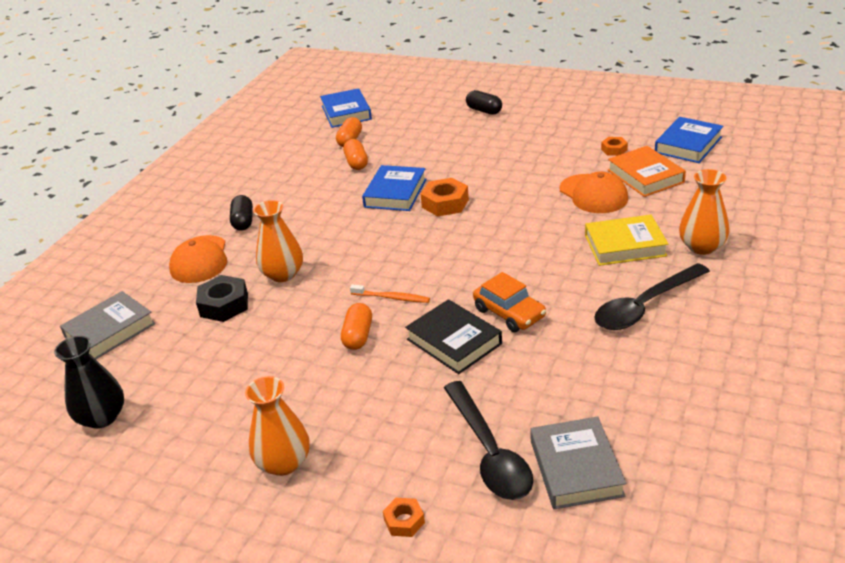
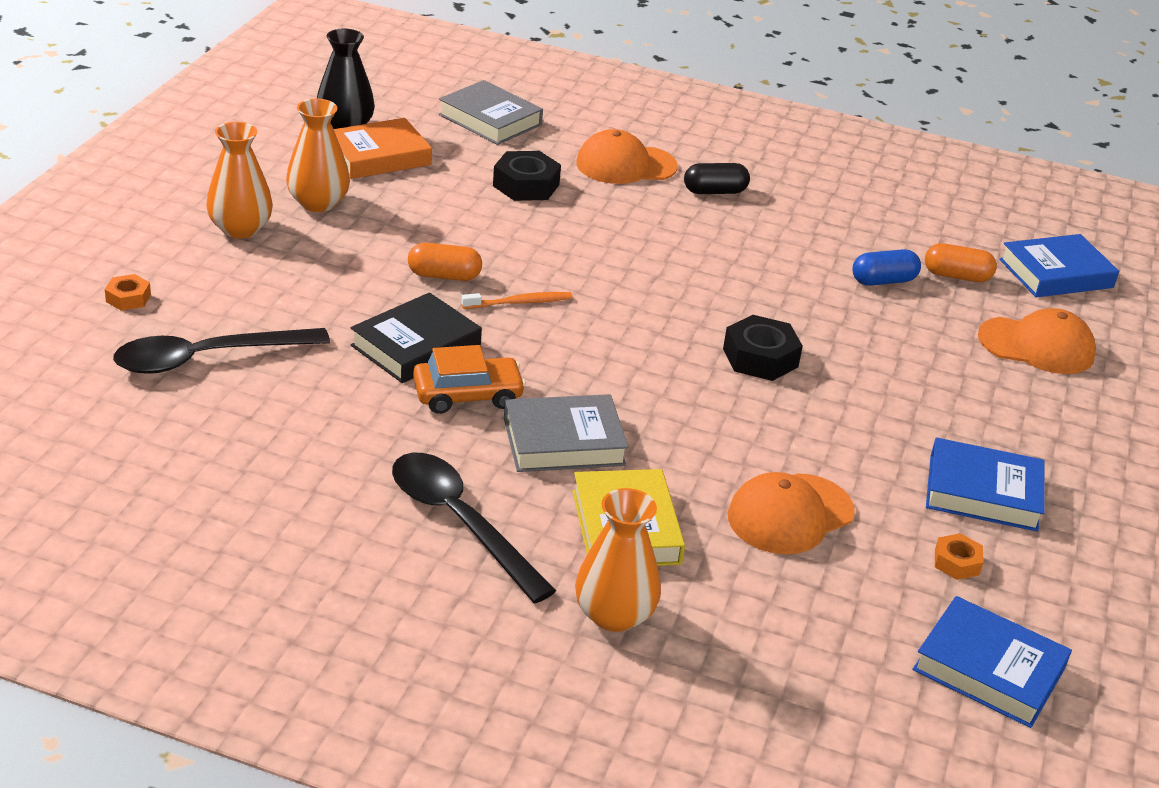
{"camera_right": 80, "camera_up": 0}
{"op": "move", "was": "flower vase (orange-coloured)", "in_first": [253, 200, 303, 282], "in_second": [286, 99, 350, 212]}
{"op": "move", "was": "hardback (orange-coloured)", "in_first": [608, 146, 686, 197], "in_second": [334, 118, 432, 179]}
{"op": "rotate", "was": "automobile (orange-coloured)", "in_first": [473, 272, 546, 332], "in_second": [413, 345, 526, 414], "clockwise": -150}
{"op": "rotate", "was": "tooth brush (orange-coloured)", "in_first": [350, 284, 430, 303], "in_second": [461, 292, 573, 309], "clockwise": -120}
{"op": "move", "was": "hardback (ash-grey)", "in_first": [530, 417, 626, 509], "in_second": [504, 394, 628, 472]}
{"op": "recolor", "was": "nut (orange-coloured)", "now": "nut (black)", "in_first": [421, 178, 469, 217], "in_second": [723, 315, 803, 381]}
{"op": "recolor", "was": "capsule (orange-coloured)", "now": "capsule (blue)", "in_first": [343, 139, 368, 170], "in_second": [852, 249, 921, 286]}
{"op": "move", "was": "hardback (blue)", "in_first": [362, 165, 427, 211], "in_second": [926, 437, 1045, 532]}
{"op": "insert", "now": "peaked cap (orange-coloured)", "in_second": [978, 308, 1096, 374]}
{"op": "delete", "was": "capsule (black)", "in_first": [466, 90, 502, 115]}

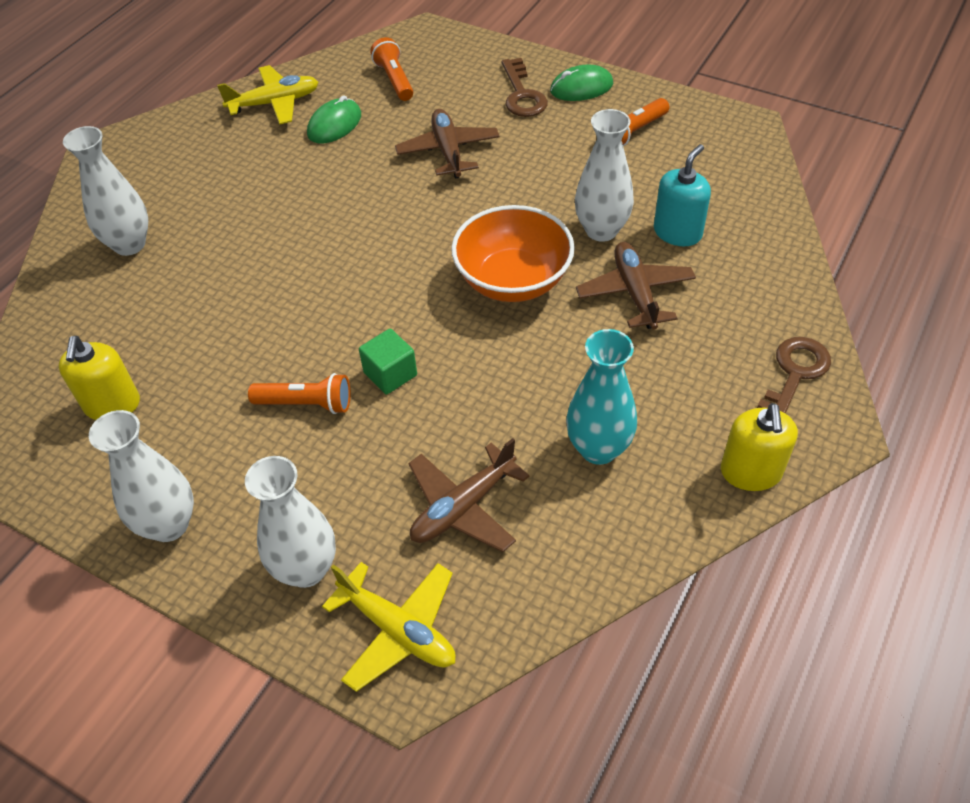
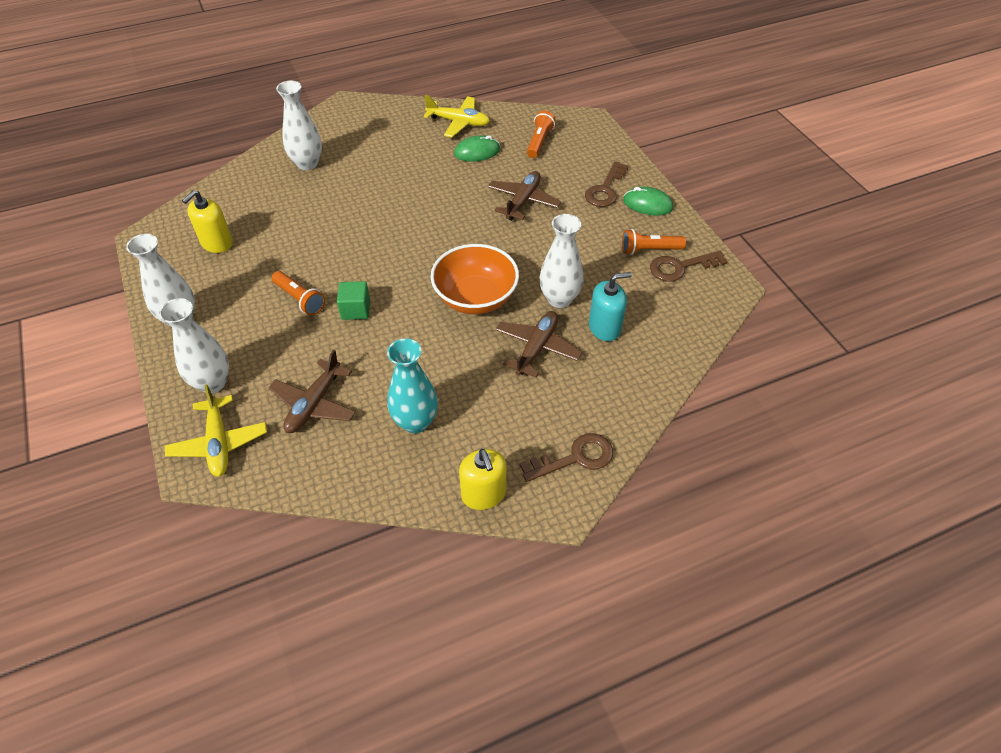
{"camera_right": 35, "camera_up": 0}
{"op": "rotate", "was": "plane (russet)", "in_first": [408, 438, 530, 552], "in_second": [268, 350, 356, 433], "clockwise": -60}
{"op": "rotate", "was": "soap dispenser (bright yellow)", "in_first": [721, 403, 798, 491], "in_second": [459, 449, 507, 510], "clockwise": -60}
{"op": "insert", "now": "door key (russet)", "in_second": [650, 251, 727, 282]}

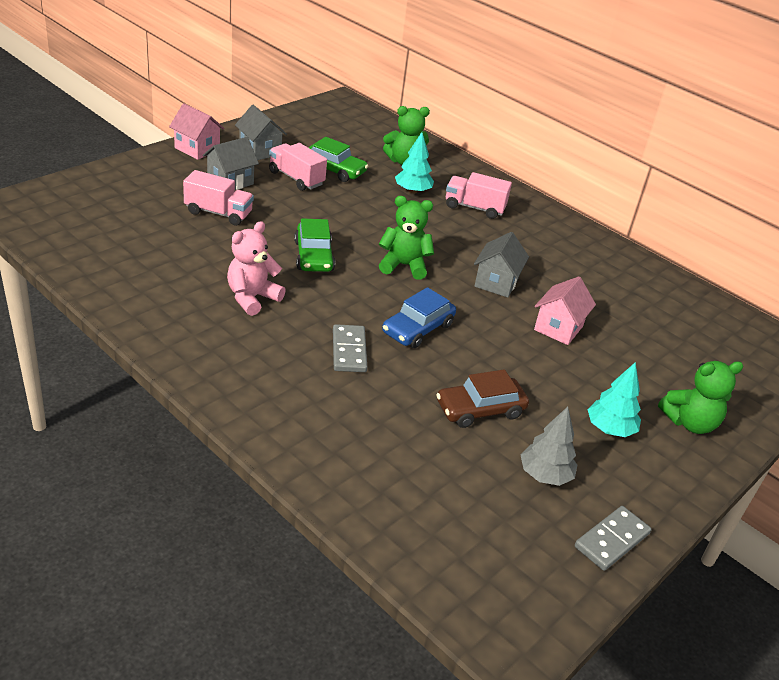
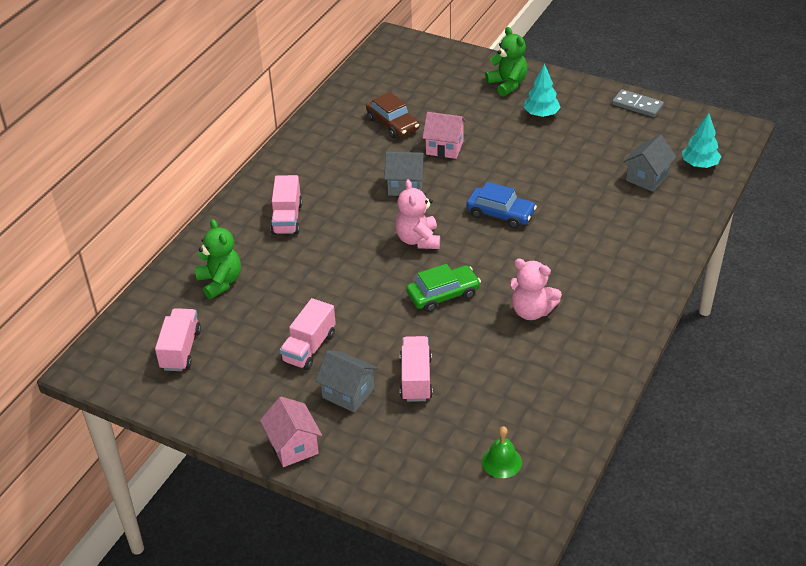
{"camera_right": -100, "camera_up": 5}
{"op": "insert", "now": "truck (rosy)", "in_second": [155, 308, 201, 371]}
{"op": "rotate", "was": "cottage (rosy)", "in_first": [169, 103, 225, 160], "in_second": [260, 396, 322, 467], "clockwise": -45}
{"op": "move", "was": "automobile (russet)", "in_first": [436, 369, 529, 428], "in_second": [366, 92, 420, 138]}
{"op": "recolor", "was": "stuffed bear (green)", "now": "stuffed bear (rosy)", "in_first": [379, 196, 434, 280], "in_second": [395, 179, 440, 249]}
{"op": "insert", "now": "school bell (green)", "in_second": [482, 426, 522, 478]}
{"op": "move", "was": "cottage (ash-grey)", "in_first": [235, 105, 287, 160], "in_second": [623, 135, 677, 192]}
{"op": "move", "was": "fir tree (turquoise)", "in_first": [395, 132, 434, 194], "in_second": [682, 113, 721, 168]}
{"op": "delete", "was": "automobile (green)", "in_first": [308, 137, 368, 182]}
{"op": "delete", "was": "domino tile (ash-grey)", "in_first": [333, 324, 367, 372]}
{"op": "delete", "was": "fir tree (ash-grey)", "in_first": [521, 407, 577, 486]}

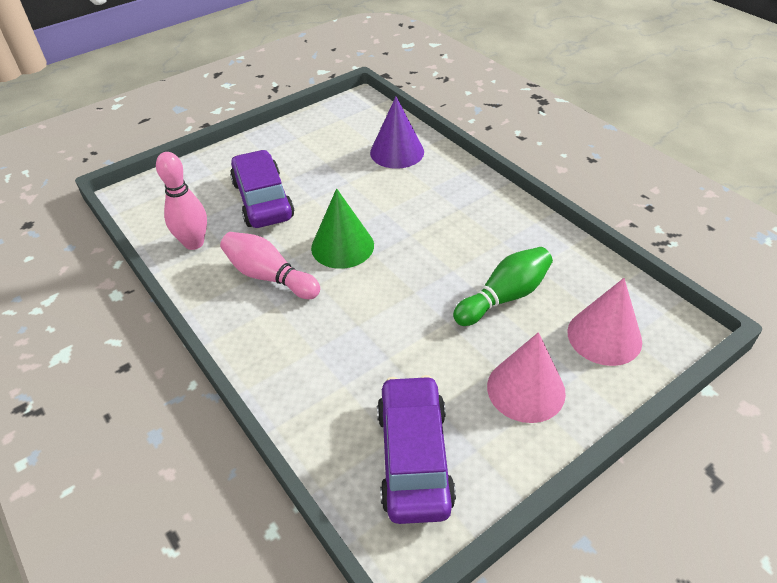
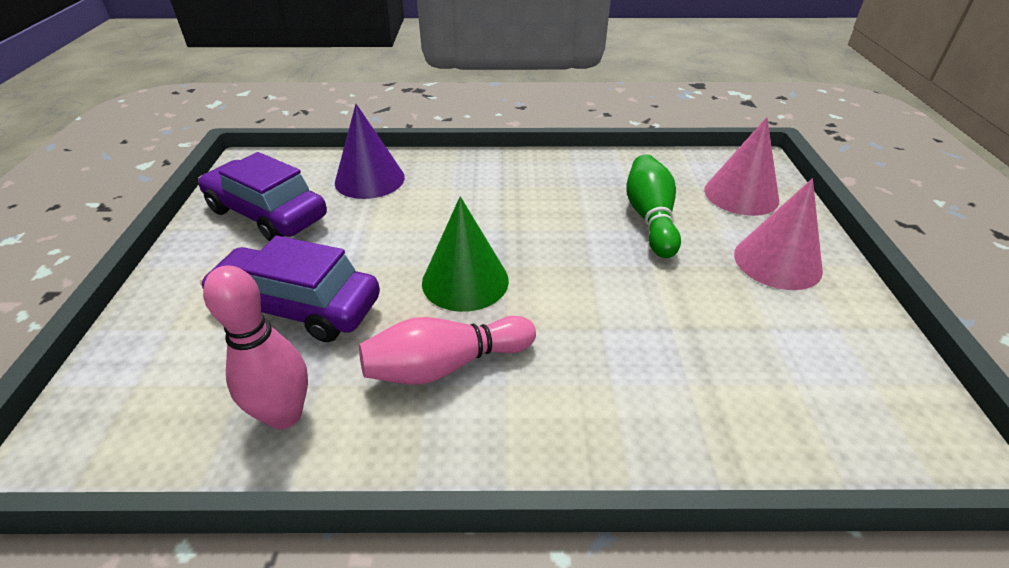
{"camera_right": -55, "camera_up": -5}
{"op": "move", "was": "automobile (purple)", "in_first": [377, 375, 456, 524], "in_second": [198, 152, 327, 241]}

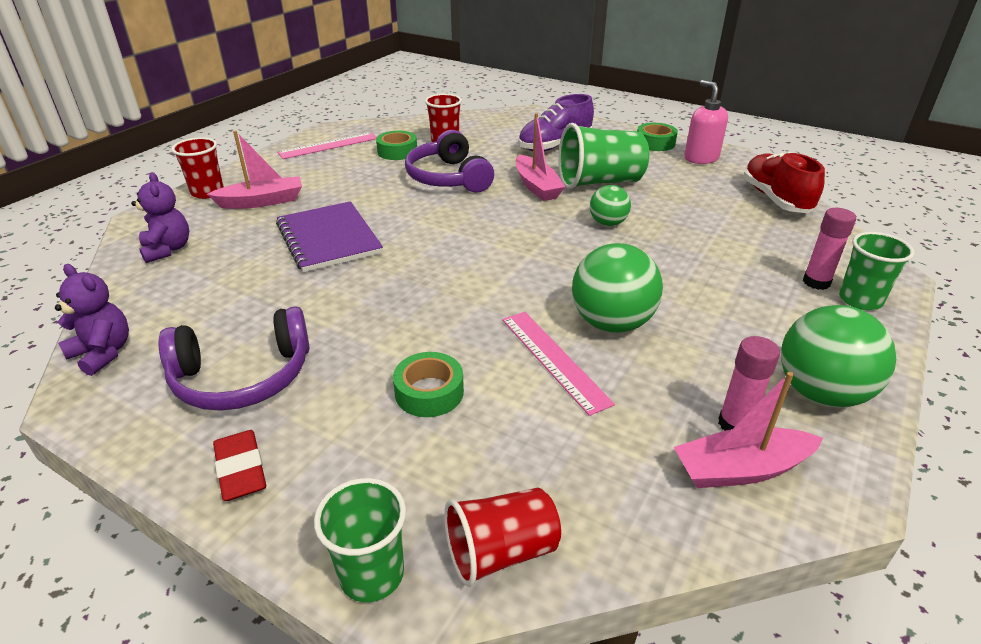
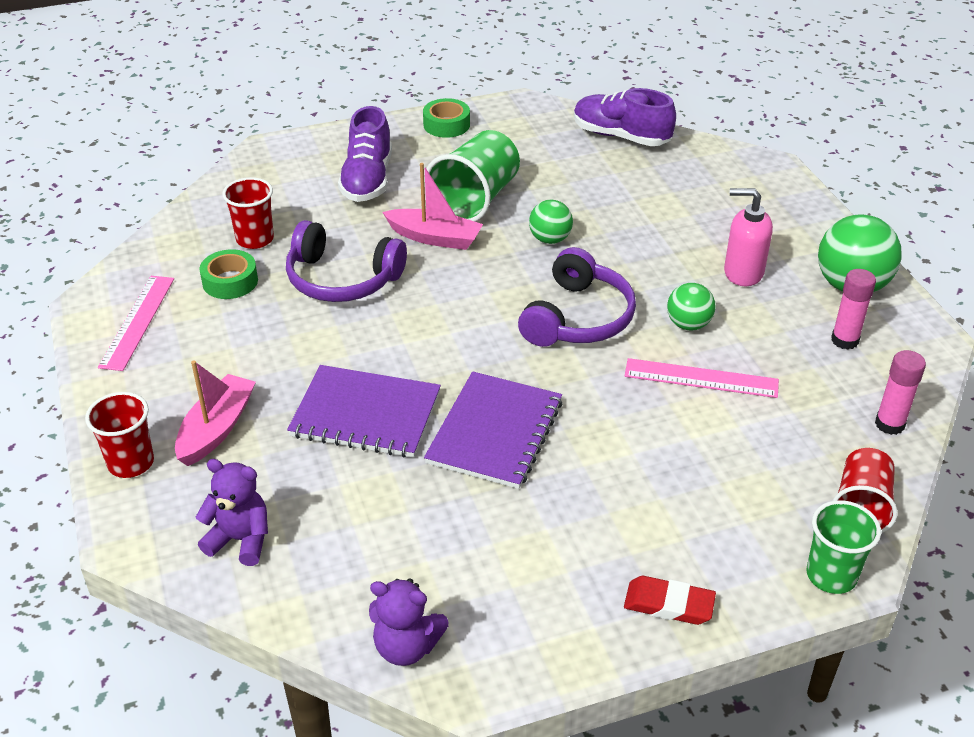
{"camera_right": -50, "camera_up": 5}
{"op": "rotate", "was": "stuffed bear (purple)", "in_first": [55, 264, 129, 376], "in_second": [369, 578, 449, 666], "clockwise": -150}
{"op": "insert", "now": "notepad (purple)", "in_second": [424, 371, 562, 489]}
{"op": "move", "was": "headphones (purple)", "in_first": [158, 306, 309, 411], "in_second": [518, 247, 636, 347]}
{"op": "recolor", "was": "lace-up shoe (red)", "now": "lace-up shoe (purple)", "in_first": [743, 152, 825, 213], "in_second": [574, 88, 676, 146]}
{"op": "resize", "was": "sphere (green)", "in_first": [572, 243, 663, 333], "in_second": [667, 283, 715, 330], "ratio": 0.58}
{"op": "move", "was": "soap dispenser (rosy)", "in_first": [684, 80, 728, 164], "in_second": [724, 188, 773, 286]}
{"op": "move", "was": "stick of glue (rosy)", "in_first": [803, 208, 856, 290], "in_second": [875, 350, 926, 435]}
{"op": "delete", "was": "sticky tape (green)", "in_first": [393, 352, 464, 417]}
{"op": "delete", "was": "toy boat (rosy)", "in_first": [674, 372, 823, 488]}
{"op": "delete", "was": "cup (green)", "in_first": [839, 232, 914, 310]}

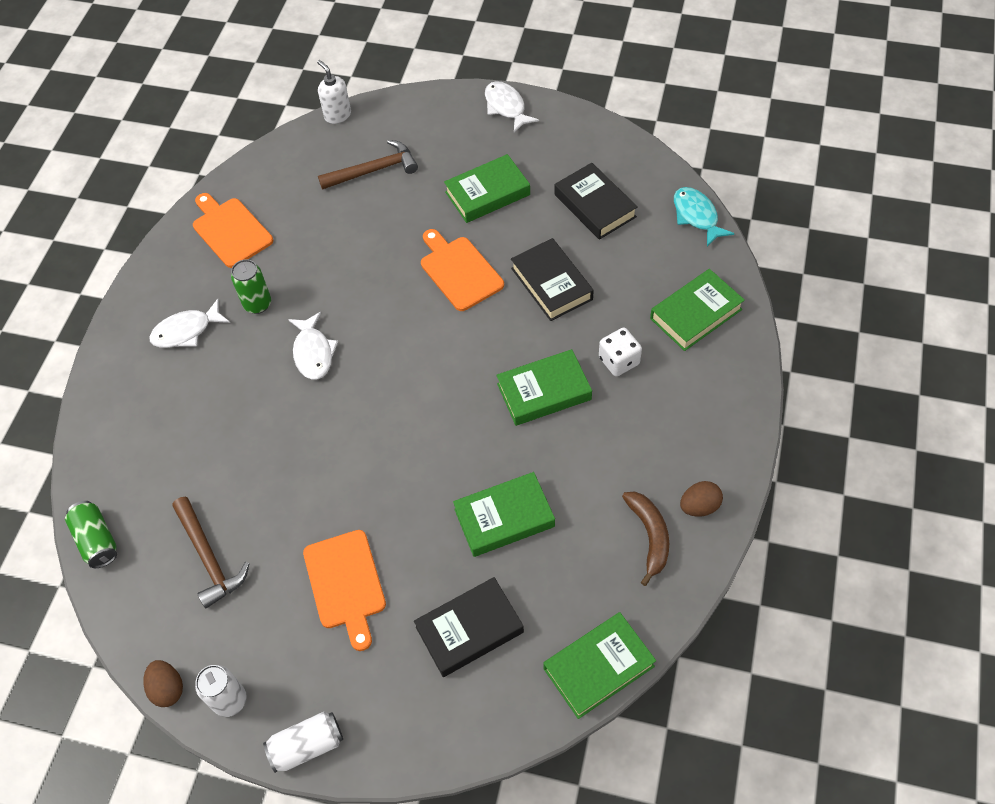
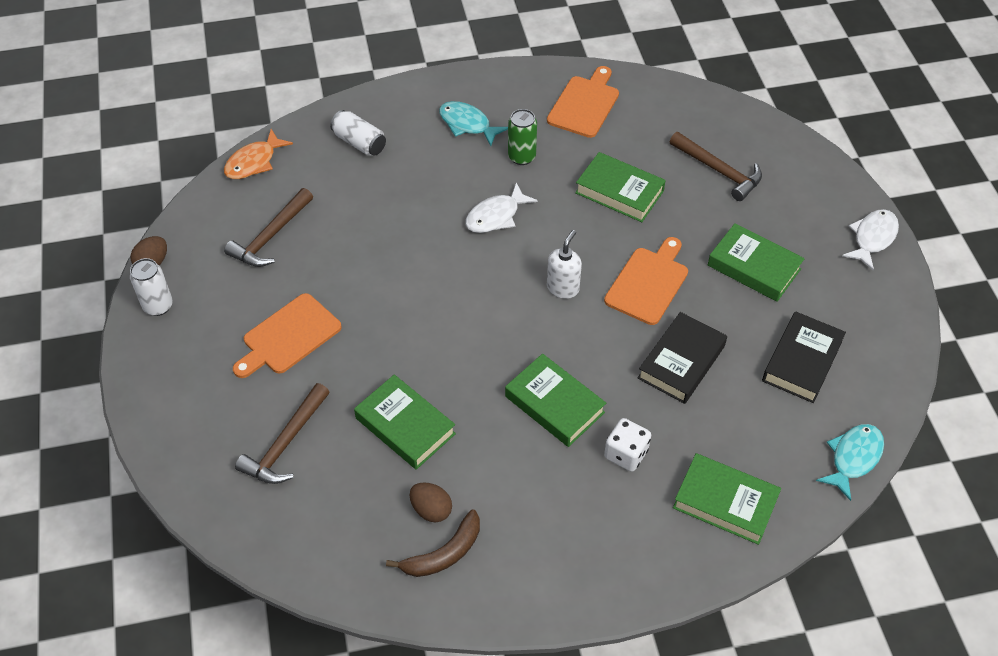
{"camera_right": 60, "camera_up": -5}
{"op": "replace", "was": "soda can (green)", "now": "toy fish (orange-coloured)", "in_first": [65, 501, 117, 568], "in_second": [224, 129, 293, 179]}
{"op": "replace", "was": "hardback (black)", "now": "claw hammer (russet)", "in_first": [414, 577, 524, 677], "in_second": [235, 383, 329, 484]}
{"op": "move", "was": "soda can (pure white)", "in_first": [263, 712, 343, 773], "in_second": [330, 110, 386, 156]}
{"op": "move", "was": "egg (russet)", "in_first": [680, 481, 723, 517], "in_second": [410, 482, 452, 522]}
{"op": "recolor", "was": "toy fish (pure white)", "now": "toy fish (turquoise)", "in_first": [149, 299, 230, 348], "in_second": [439, 101, 508, 146]}
{"op": "move", "was": "soap dispenser (pure white)", "in_first": [317, 60, 351, 124], "in_second": [547, 230, 582, 299]}
{"op": "move", "was": "hardback (green)", "in_first": [543, 612, 656, 719], "in_second": [575, 152, 666, 222]}

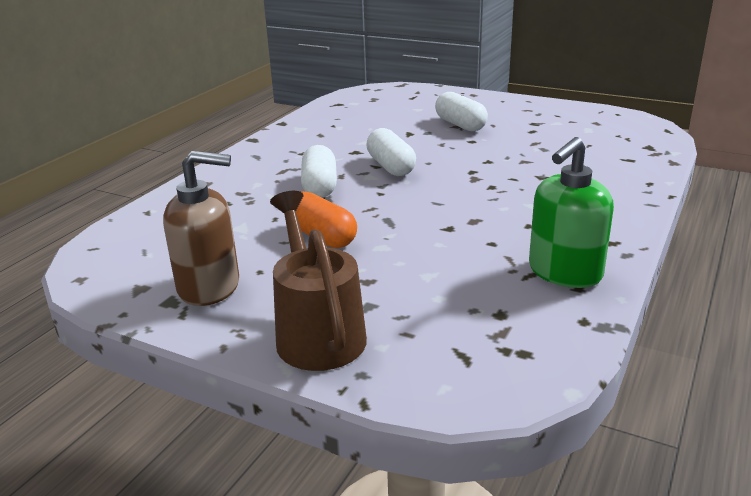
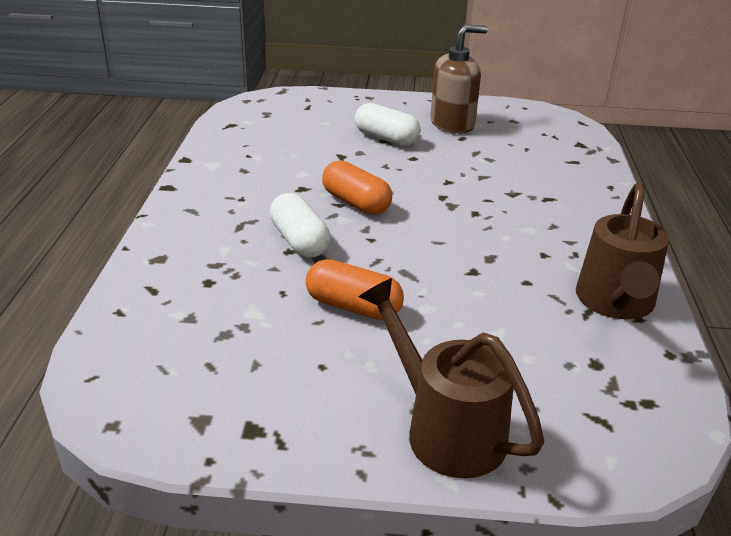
{"camera_right": -25, "camera_up": 5}
{"op": "recolor", "was": "capsule (pure white)", "now": "capsule (orange-coloured)", "in_first": [366, 128, 416, 176], "in_second": [322, 160, 392, 215]}
{"op": "move", "was": "soap dispenser (russet)", "in_first": [163, 151, 239, 306], "in_second": [430, 24, 488, 133]}
{"op": "replace", "was": "soap dispenser (green)", "now": "sprinkling can (russet)", "in_first": [529, 137, 614, 288], "in_second": [576, 182, 669, 320]}

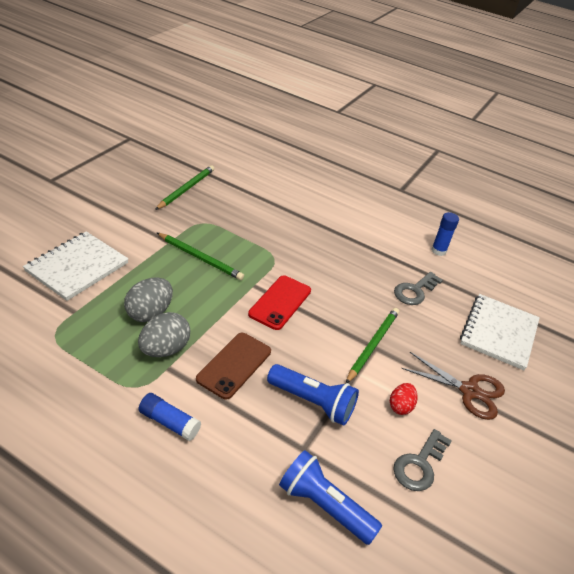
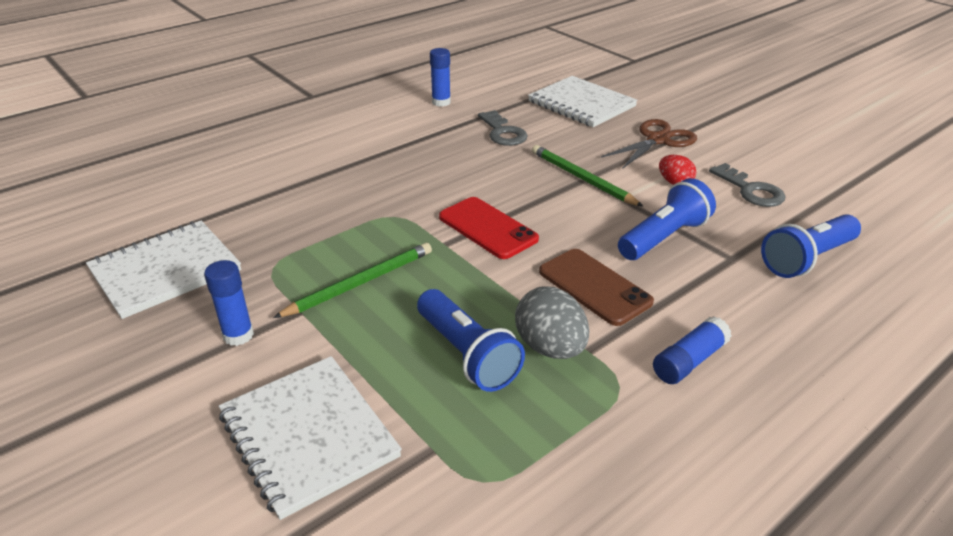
{"camera_right": -65, "camera_up": -5}
{"op": "replace", "was": "pencil (green)", "now": "notepad (pure white)", "in_first": [155, 165, 214, 210], "in_second": [86, 221, 241, 319]}
{"op": "insert", "now": "stick of glue (blue)", "in_second": [204, 260, 254, 346]}
{"op": "replace", "was": "egg (ash-grey)", "now": "flashlight (blue)", "in_first": [124, 277, 173, 322], "in_second": [417, 289, 525, 392]}

